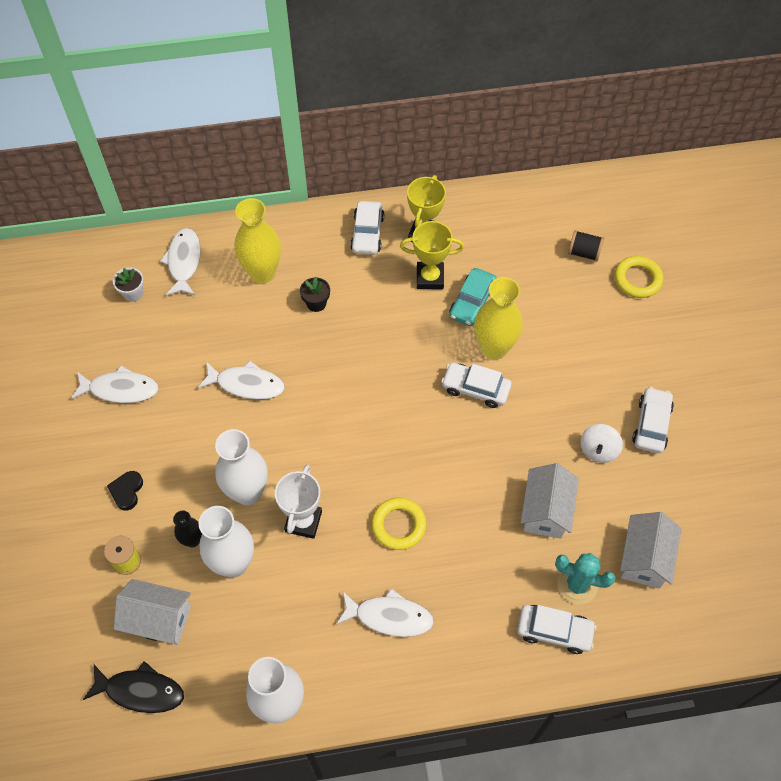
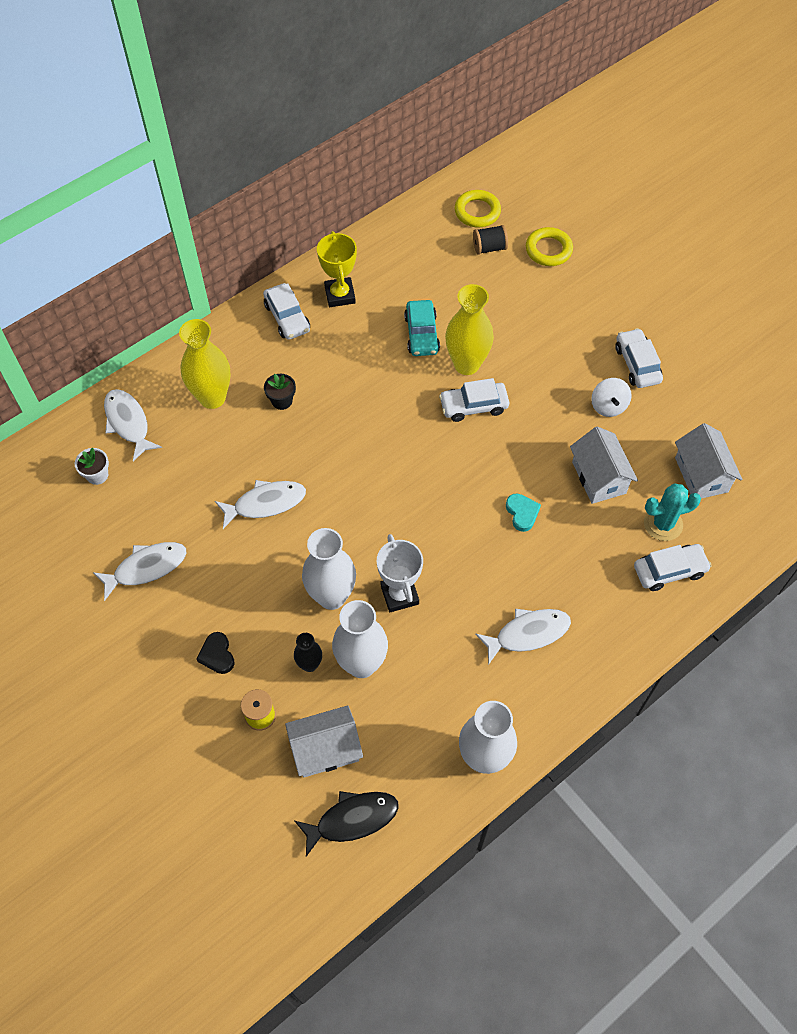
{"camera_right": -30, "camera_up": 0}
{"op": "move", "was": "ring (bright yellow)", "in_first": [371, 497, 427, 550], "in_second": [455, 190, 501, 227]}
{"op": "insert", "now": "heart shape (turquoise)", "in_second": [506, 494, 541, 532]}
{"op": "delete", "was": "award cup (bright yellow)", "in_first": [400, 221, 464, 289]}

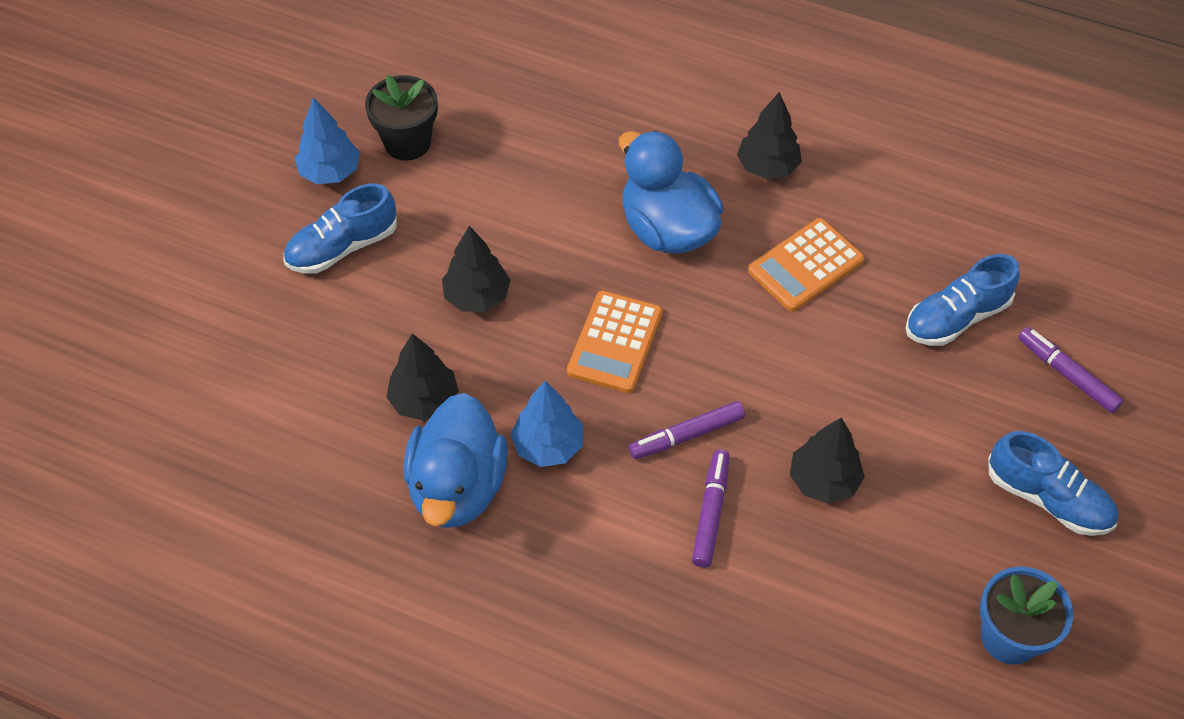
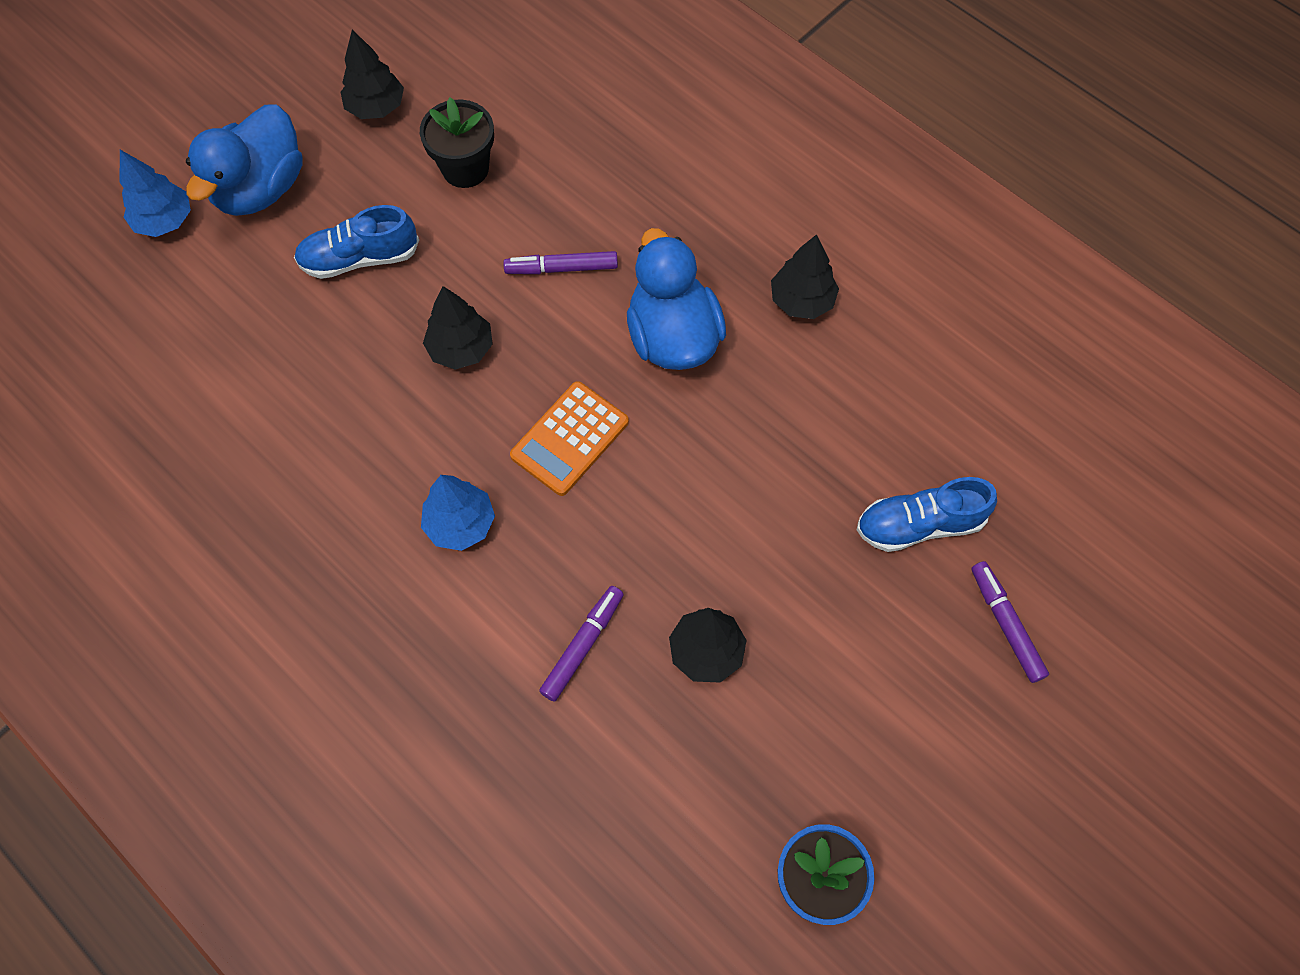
{"camera_right": 20, "camera_up": 10}
{"op": "move", "was": "fir tree (blue)", "in_first": [295, 97, 360, 184], "in_second": [120, 150, 191, 237]}
{"op": "move", "was": "toy duck (blue)", "in_first": [404, 393, 508, 528], "in_second": [186, 105, 303, 216]}
{"op": "move", "was": "fir tree (black)", "in_first": [386, 334, 459, 421], "in_second": [340, 30, 404, 119]}
{"op": "move", "was": "felt pen (purple)", "in_first": [629, 401, 745, 459], "in_second": [503, 251, 618, 274]}
{"op": "delete", "was": "adding machine (orange-coloured)", "in_first": [748, 218, 864, 312]}
{"op": "delete", "was": "lace-up shoe (blue)", "in_first": [988, 431, 1118, 536]}

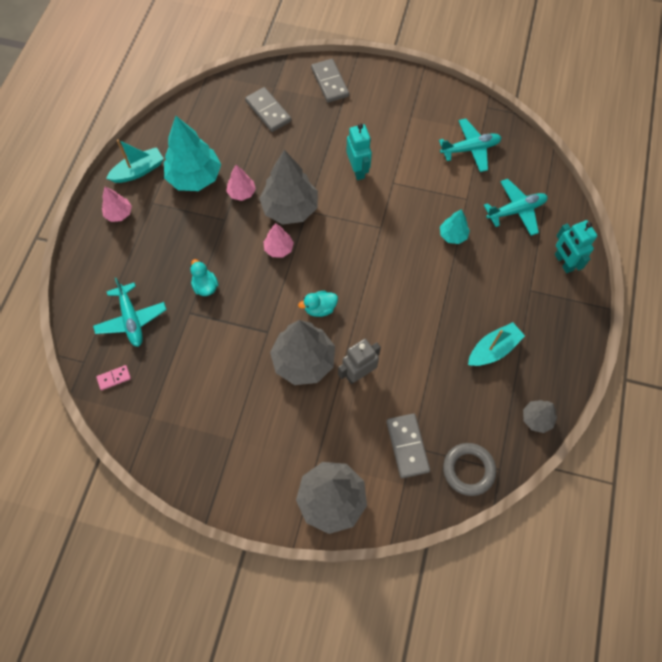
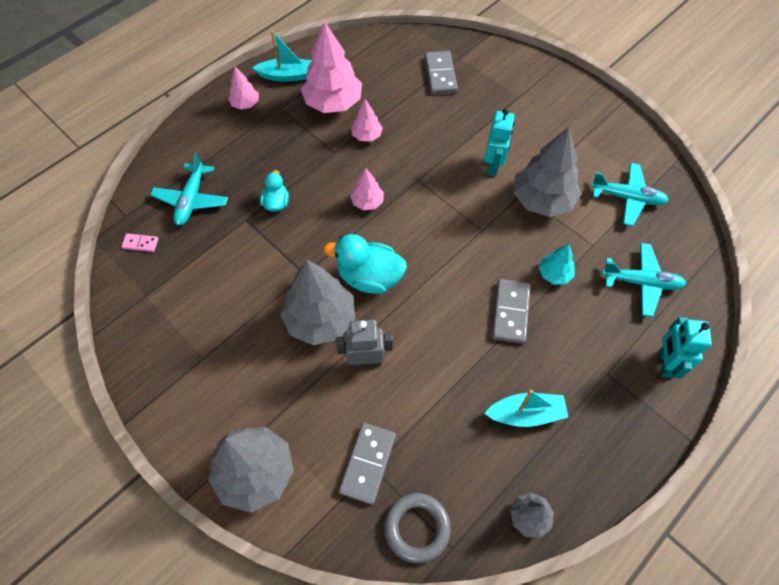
{"camera_right": 30, "camera_up": -5}
{"op": "recolor", "was": "fir tree (turquoise)", "now": "fir tree (rosy)", "in_first": [164, 116, 221, 191], "in_second": [301, 21, 362, 113]}
{"op": "resize", "was": "toy duck (turquoise)", "in_first": [298, 291, 338, 317], "in_second": [323, 234, 407, 294], "ratio": 1.76}
{"op": "move", "was": "domino tile (ash-grey)", "in_first": [311, 59, 349, 103], "in_second": [492, 279, 530, 344]}
{"op": "move", "was": "fir tree (ash-grey)", "in_first": [259, 150, 318, 224], "in_second": [513, 127, 581, 217]}

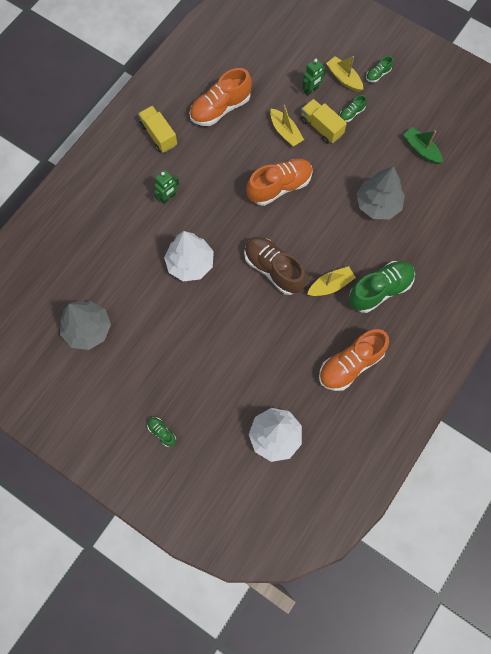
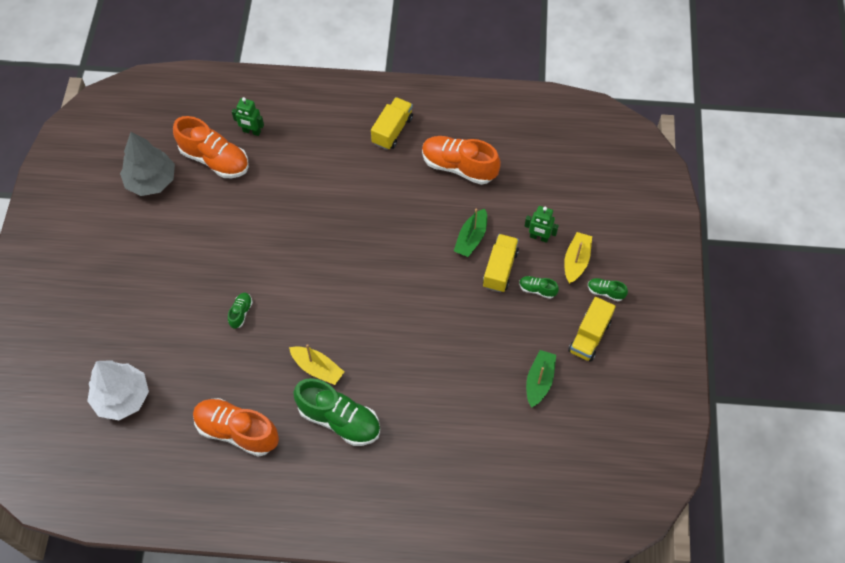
{"camera_right": 60, "camera_up": -10}
{"op": "move", "was": "lace-up shoe (orange-coloured)", "in_first": [246, 159, 313, 206], "in_second": [173, 116, 249, 178]}
{"op": "move", "was": "lace-up shoe (green)", "in_first": [147, 417, 176, 447], "in_second": [228, 293, 253, 329]}
{"op": "move", "was": "robot (green)", "in_first": [154, 170, 179, 204], "in_second": [232, 97, 264, 136]}
{"op": "recolor", "was": "toy boat (bright yellow)", "now": "toy boat (green)", "in_first": [270, 105, 304, 146], "in_second": [454, 209, 487, 257]}
{"op": "insert", "now": "truck (bright yellow)", "in_second": [568, 297, 616, 362]}
{"op": "delete", "was": "fir tree (pure white)", "in_first": [164, 231, 214, 281]}
{"op": "delete", "was": "lace-up shoe (russet)", "in_first": [244, 237, 307, 295]}
{"op": "delete", "was": "fir tree (ash-grey)", "in_first": [356, 166, 405, 219]}

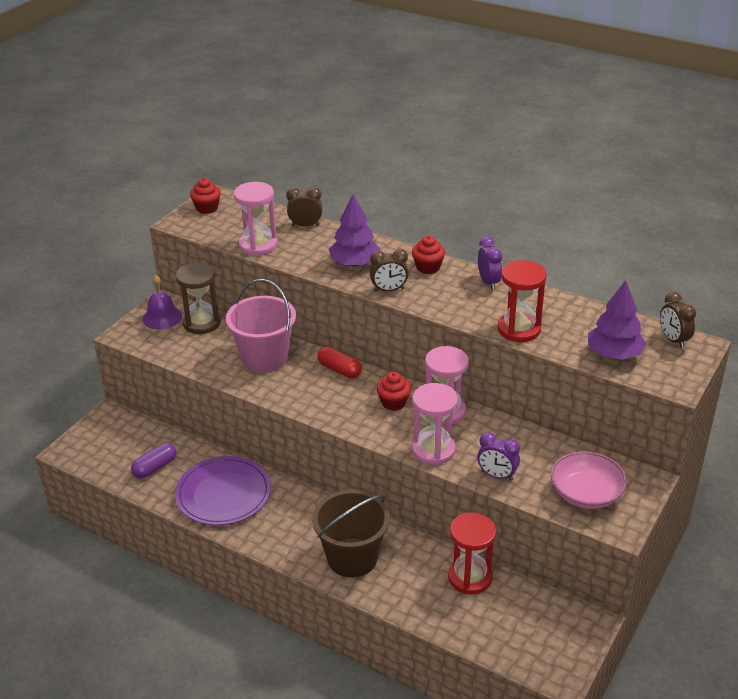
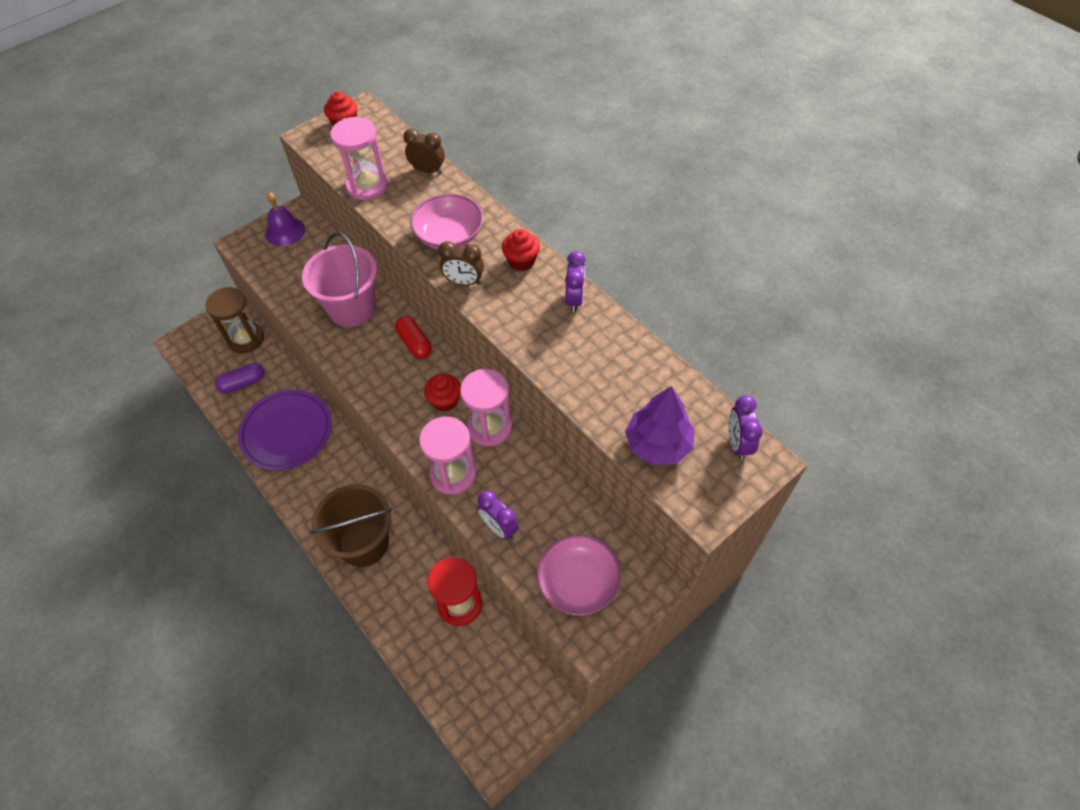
{"camera_right": 20, "camera_up": 20}
{"op": "move", "was": "hourglass (russet)", "in_first": [176, 263, 221, 334], "in_second": [205, 287, 264, 353]}
{"op": "replace", "was": "fir tree (purple)", "now": "deep dish (rosy)", "in_first": [329, 194, 380, 266], "in_second": [410, 194, 483, 249]}
{"op": "recolor", "was": "bedside clock (russet)", "now": "bedside clock (purple)", "in_first": [660, 292, 696, 349], "in_second": [728, 395, 763, 461]}
{"op": "delete", "was": "hourglass (red)", "in_first": [498, 260, 547, 342]}

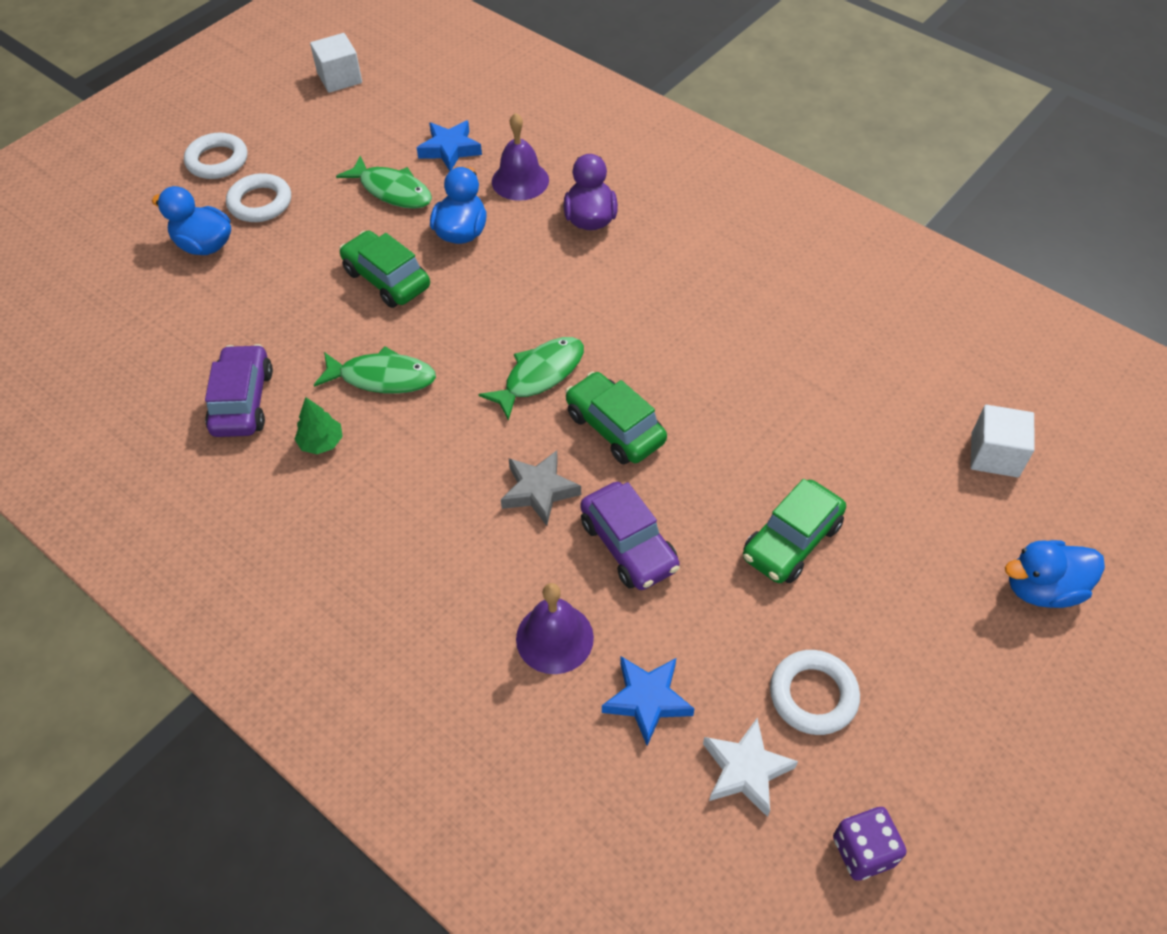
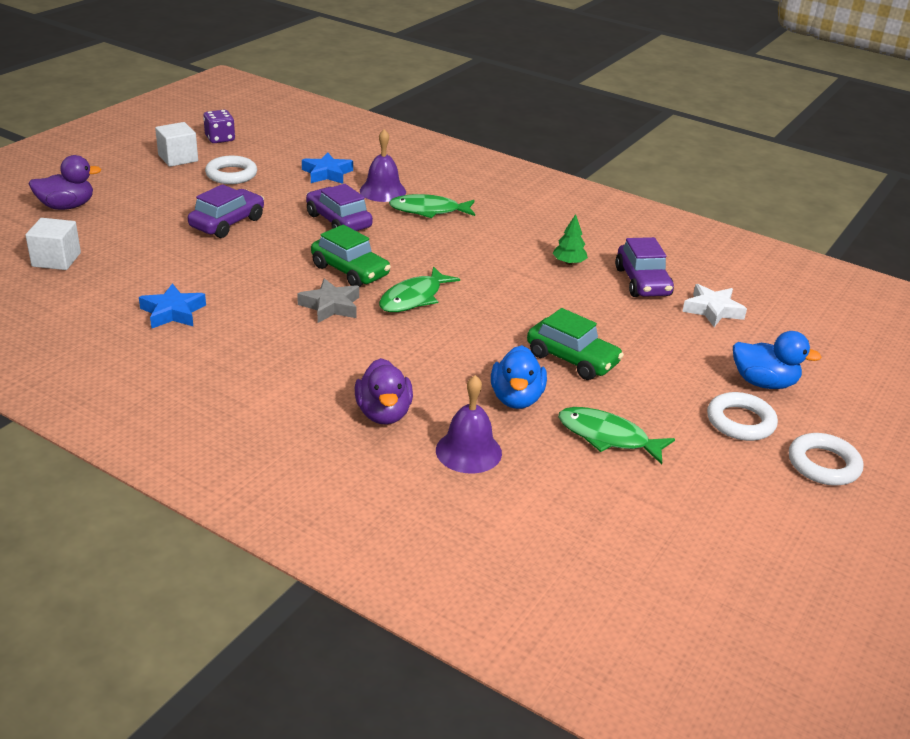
{"camera_right": 170, "camera_up": -20}
{"op": "recolor", "was": "toy duck (blue)", "now": "toy duck (purple)", "in_first": [1005, 540, 1105, 608], "in_second": [29, 155, 102, 210]}
{"op": "move", "was": "star shape (blue)", "in_first": [417, 121, 482, 171], "in_second": [139, 283, 206, 329]}
{"op": "move", "was": "solid cube (pure white)", "in_first": [310, 33, 362, 93], "in_second": [155, 122, 198, 167]}
{"op": "recolor", "was": "automobile (green)", "now": "automobile (purple)", "in_first": [743, 479, 846, 583], "in_second": [188, 184, 264, 238]}
{"op": "move", "was": "star shape (ash-grey)", "in_first": [501, 450, 581, 526], "in_second": [297, 278, 359, 323]}
{"op": "move", "was": "toy fish (green)", "in_first": [314, 346, 436, 394], "in_second": [389, 194, 475, 218]}
{"op": "move", "was": "star shape (pure white)", "in_first": [703, 718, 798, 817], "in_second": [682, 284, 747, 327]}

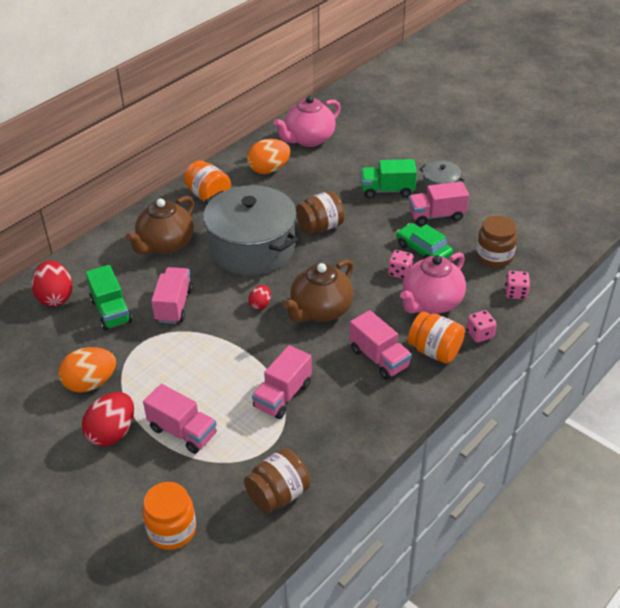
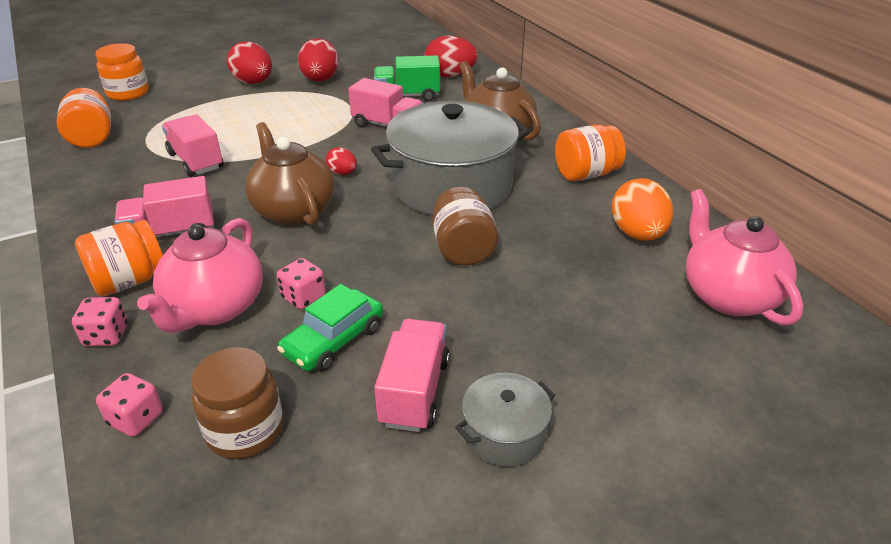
{"camera_right": 110, "camera_up": -5}
{"op": "recolor", "was": "jar (russet)", "now": "jar (orange-coloured)", "in_first": [244, 448, 310, 513], "in_second": [57, 88, 111, 148]}
{"op": "rotate", "was": "china teapot (rosy)", "in_first": [400, 252, 466, 314], "in_second": [137, 218, 263, 333], "clockwise": -135}
{"op": "rotate", "was": "automobile (green)", "in_first": [396, 223, 453, 259], "in_second": [277, 284, 383, 372], "clockwise": 150}
{"op": "recolor", "was": "egg (orange-coloured)", "now": "egg (red)", "in_first": [58, 347, 116, 393], "in_second": [298, 38, 339, 82]}
{"op": "delete", "was": "truck (rosy)", "in_first": [143, 384, 217, 454]}
{"op": "delete", "was": "truck (green)", "in_first": [361, 159, 417, 198]}

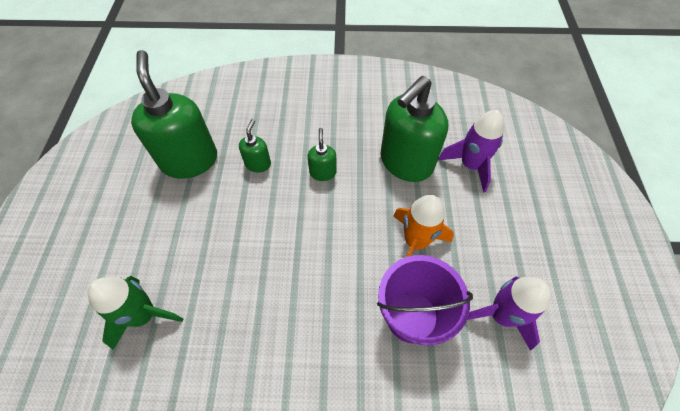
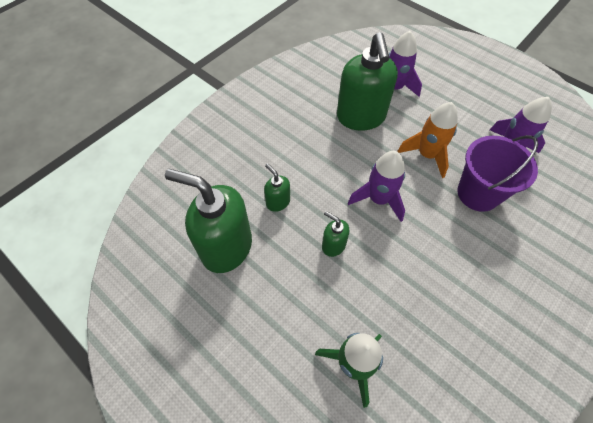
{"camera_right": -50, "camera_up": 0}
{"op": "move", "was": "soap dispenser (green)", "in_first": [308, 128, 337, 181], "in_second": [322, 211, 349, 257]}
{"op": "insert", "now": "rocket (purple)", "in_second": [348, 151, 405, 222]}

